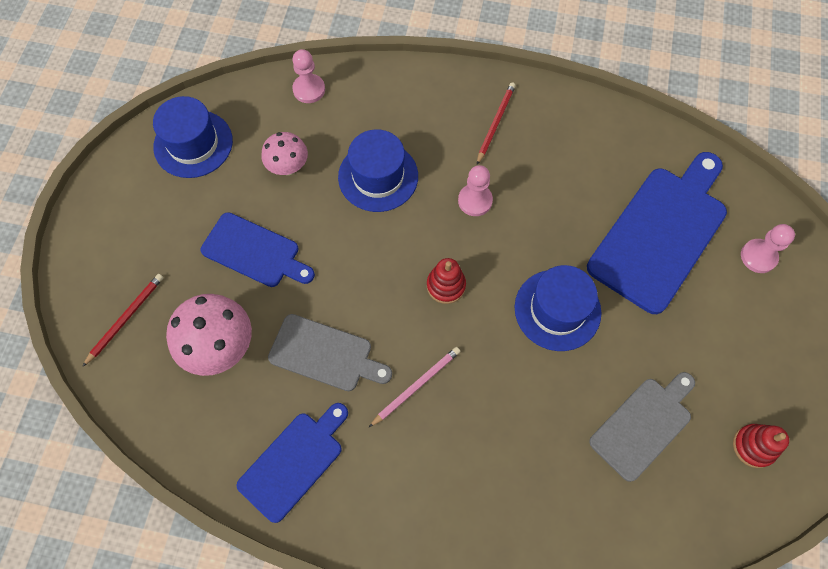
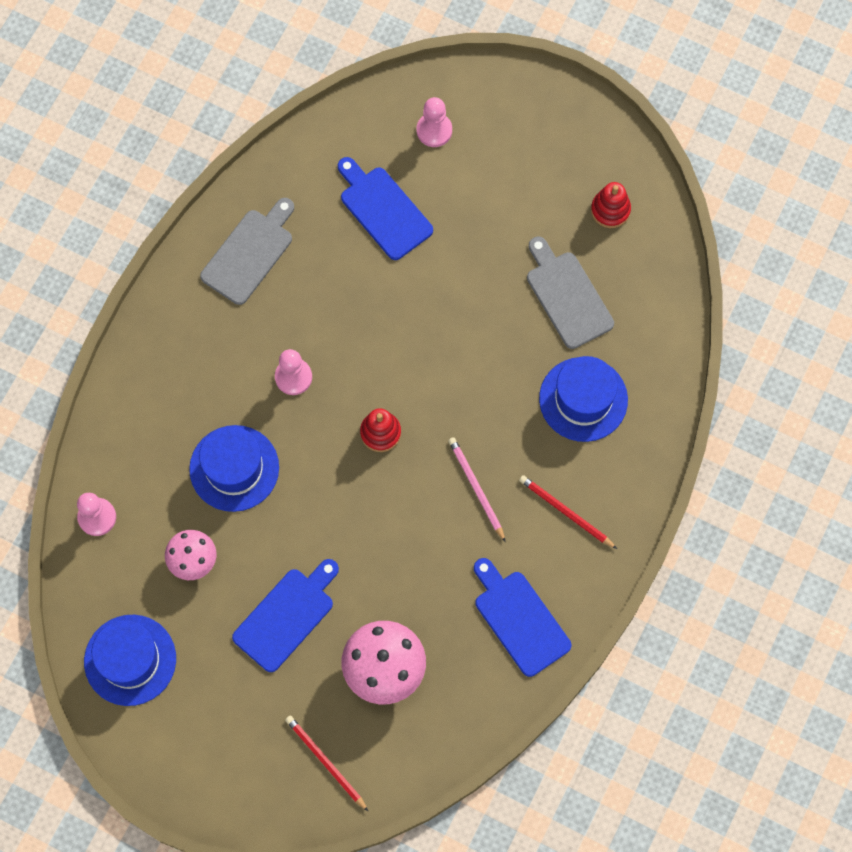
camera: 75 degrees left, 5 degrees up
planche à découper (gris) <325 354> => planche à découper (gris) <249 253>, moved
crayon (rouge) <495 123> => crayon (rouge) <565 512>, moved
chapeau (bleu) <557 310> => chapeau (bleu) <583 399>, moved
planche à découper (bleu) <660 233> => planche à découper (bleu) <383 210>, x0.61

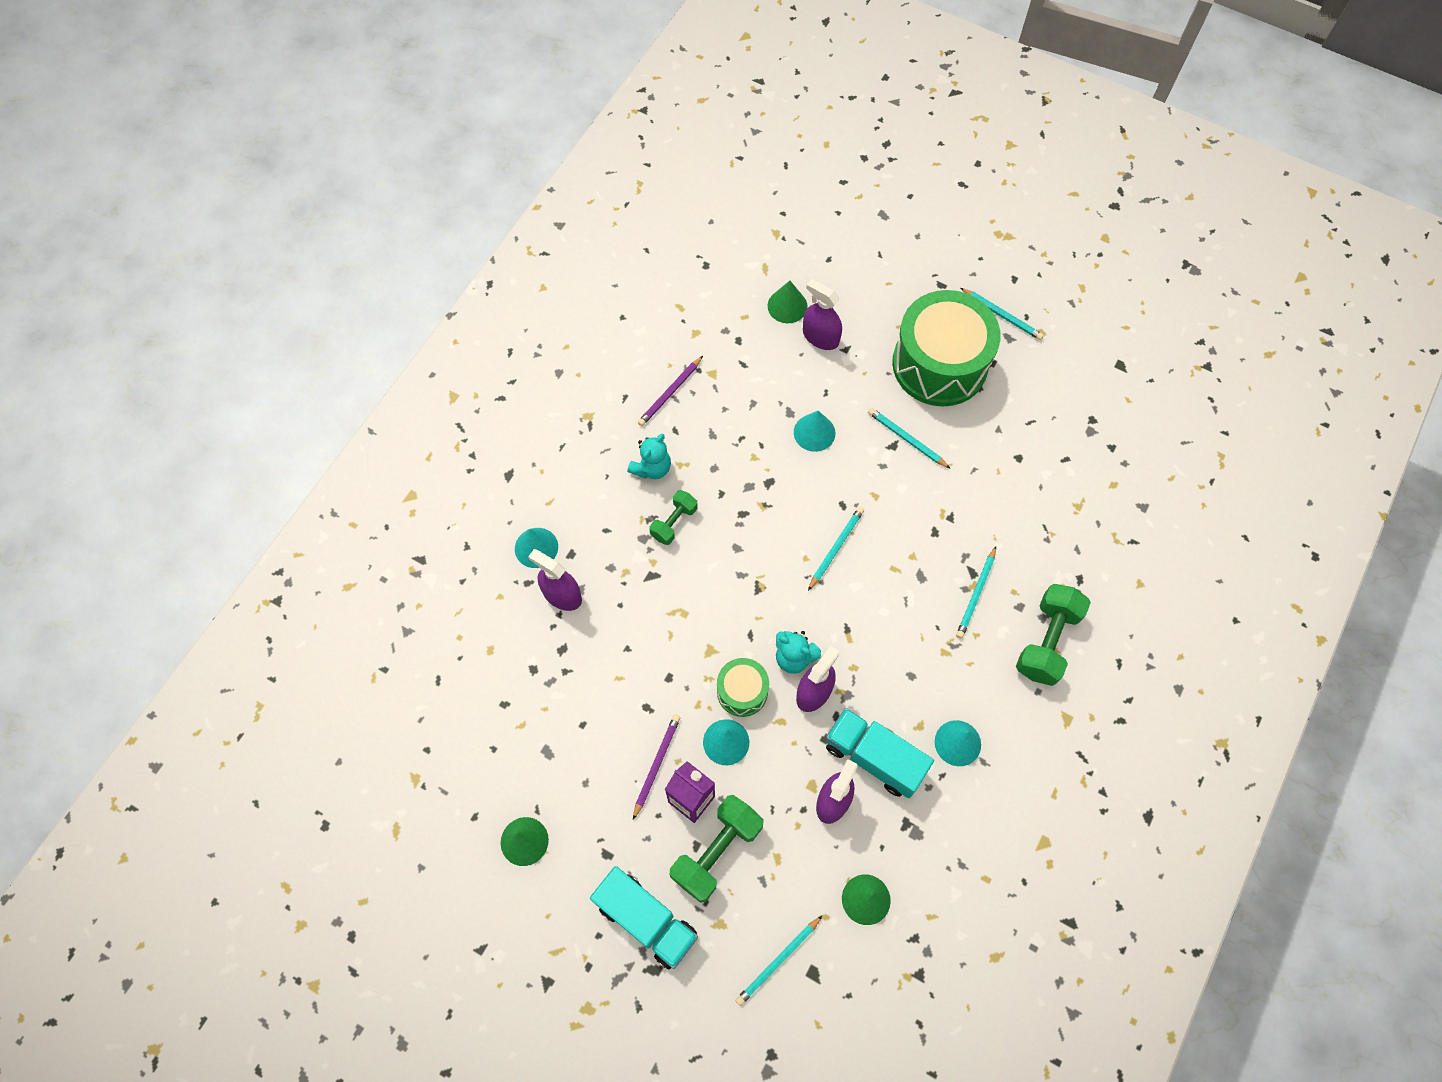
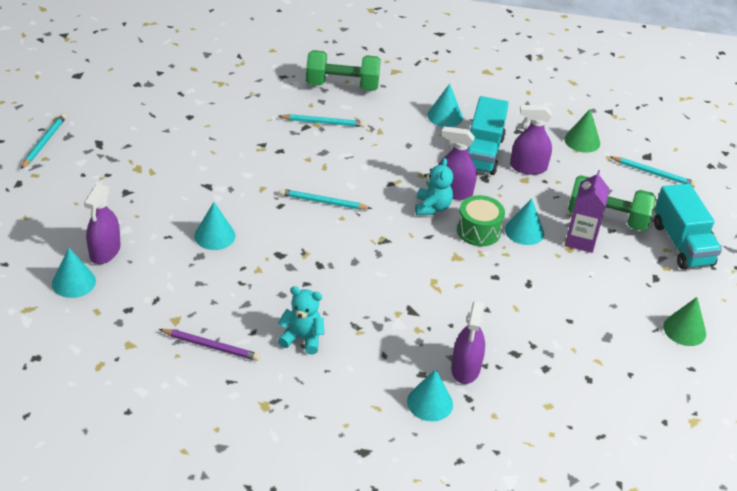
camera: 115 degrees left, 25 degrees down
camion (turquoise) <646 920> => camion (turquoise) <682 244>, 150 degrees clockwise
crayon (violet) <656 765> => nothing
haltère (vert) <674 522> => nothing
cône (vert) <787 306> => cône (turquoise) <73 282>
crayon (turquoise) <907 439> => nothing
tambour (vert) <939 364> => nothing

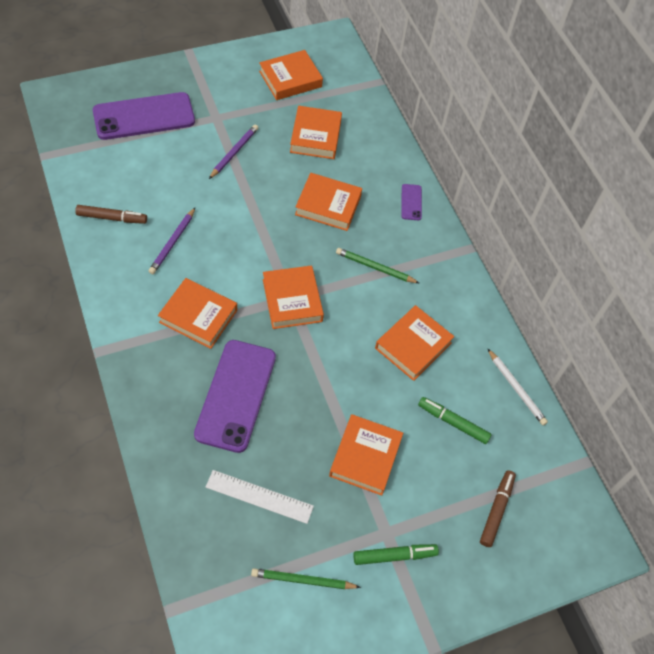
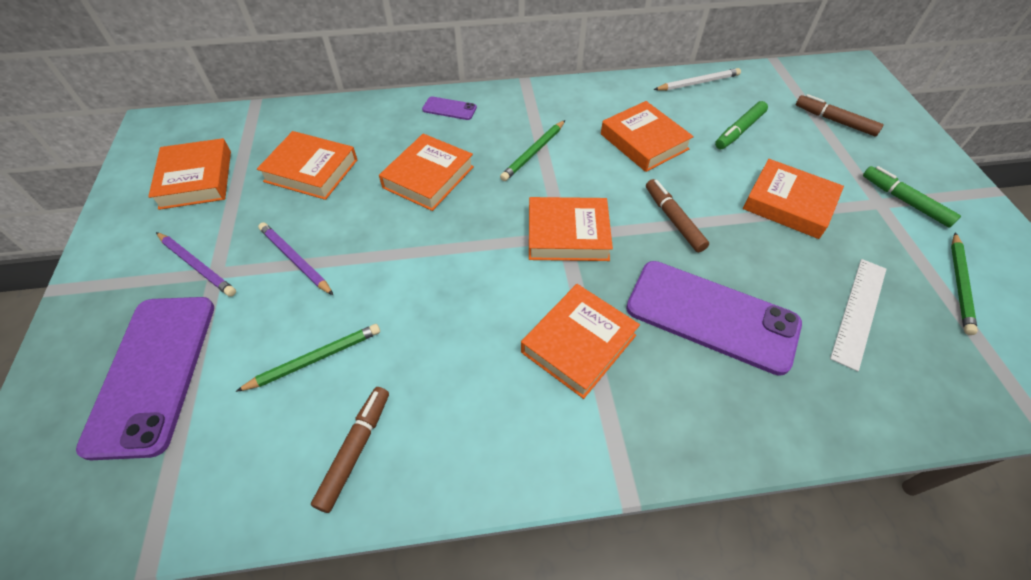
camera: 70 degrees left, 5 degrees down
crayon (violet) <172 243> => crayon (violet) <197 266>, moved
feutre (vert) <394 556> => feutre (vert) <905 201>, 45 degrees counterclockwise
nothing => crayon (vert) <315 359>
nothing => feutre (marron) <673 220>

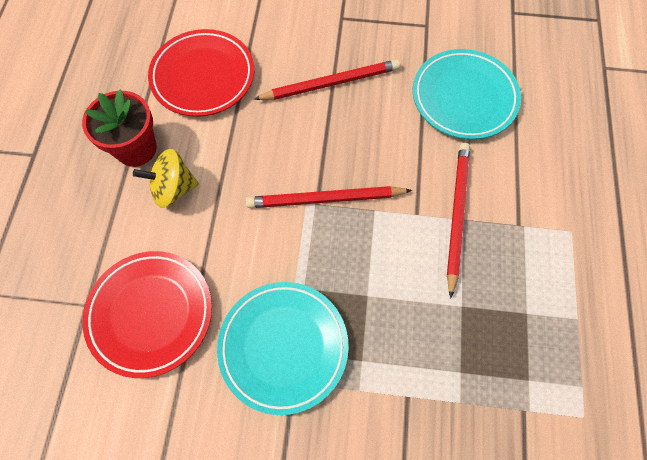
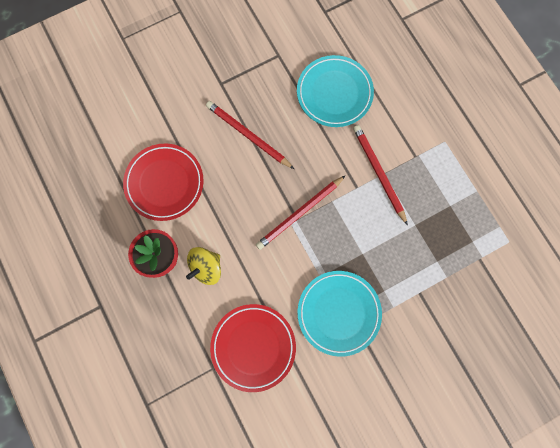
camera: 35 degrees left, 10 degrees up
crayon (rouge) <330 83> => crayon (rouge) <248 135>, 90 degrees counterclockwise

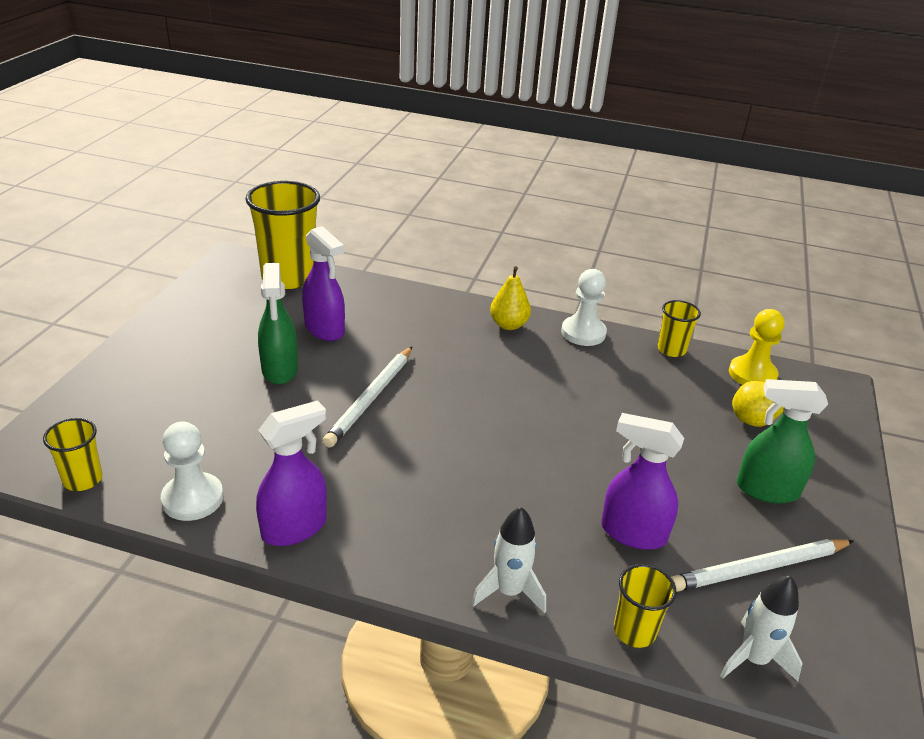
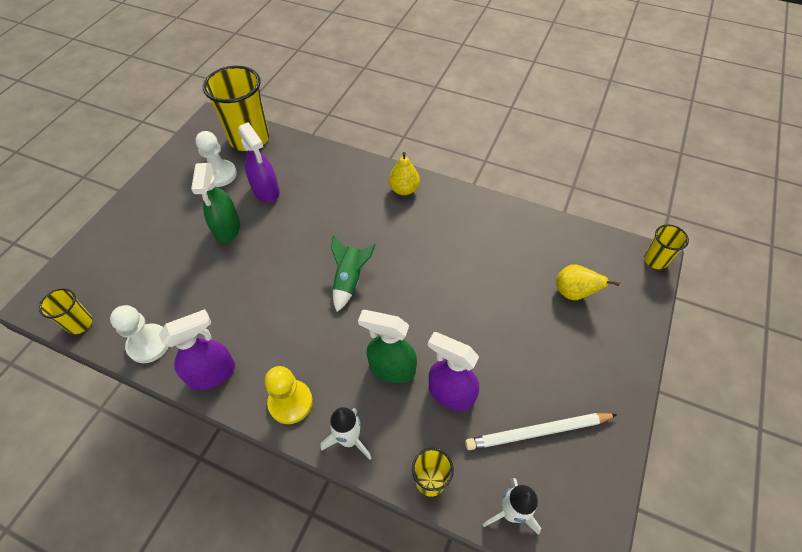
camera: 10 degrees right, 20 degrees up
crayon (blanc) <371 398> => nothing
pion (blanc) <583 333> => pion (blanc) <220 174>, moved
gobelet (jaune) <671 350> => gobelet (jaune) <655 260>, moved
pion (jaune) <752 374> => pion (jaune) <290 402>, moved
vaporisateur (vert) <766 490> => vaporisateur (vert) <391 368>, moved
nothing => fusée (vert) <349 280>

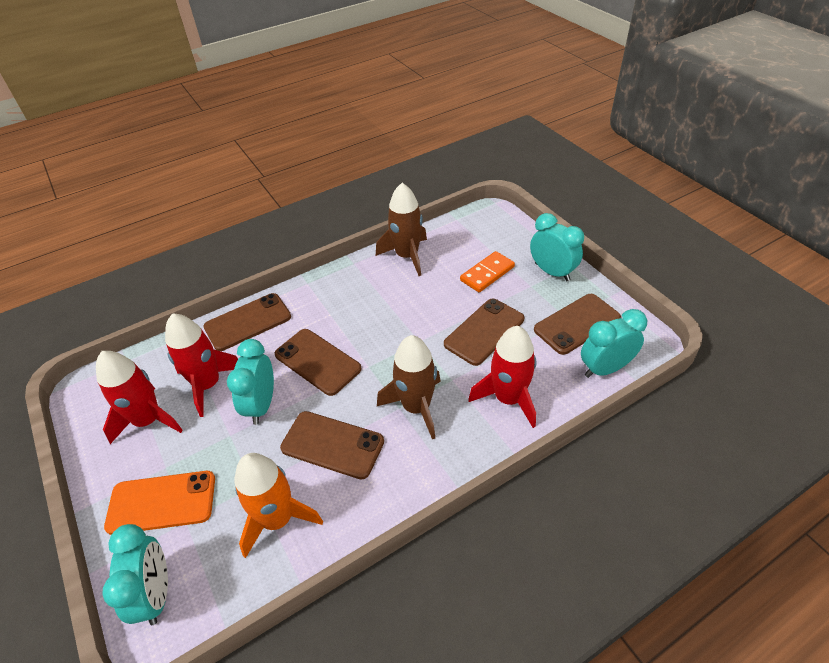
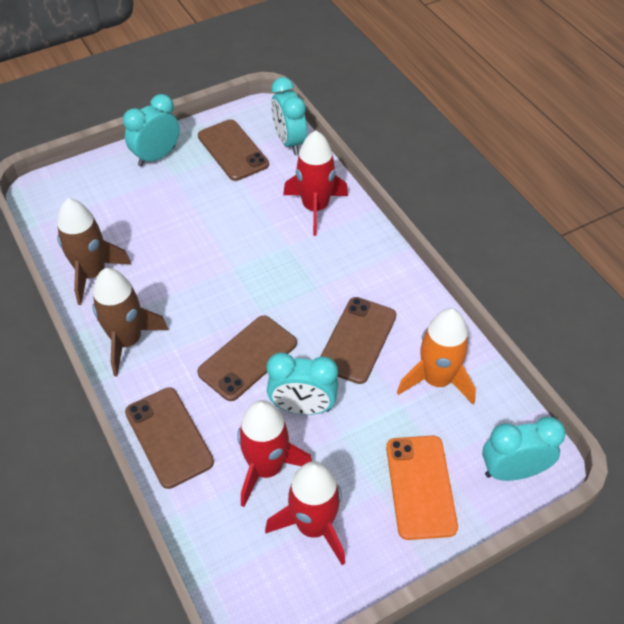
camera: 90 degrees left, 5 degrees up
fusée (marron) <416 407> => fusée (marron) <127 341>, moved
téléphone (marron) <484 331> => nothing
domino (orange) <487 274> => nothing

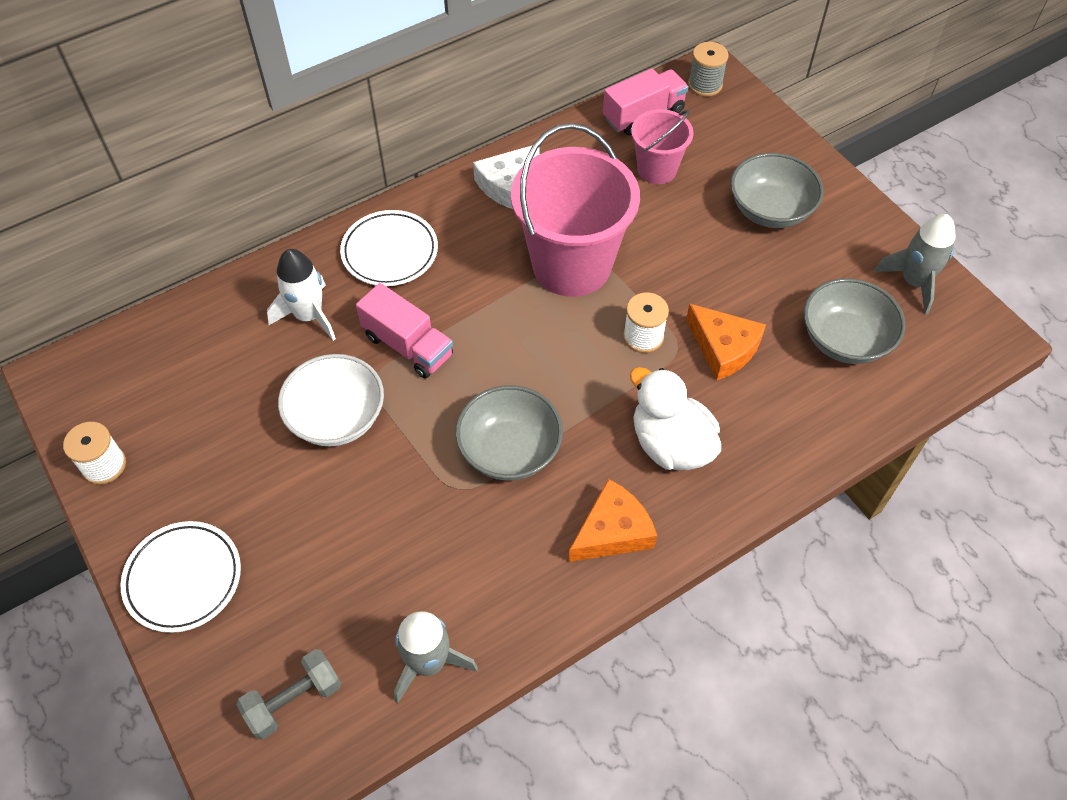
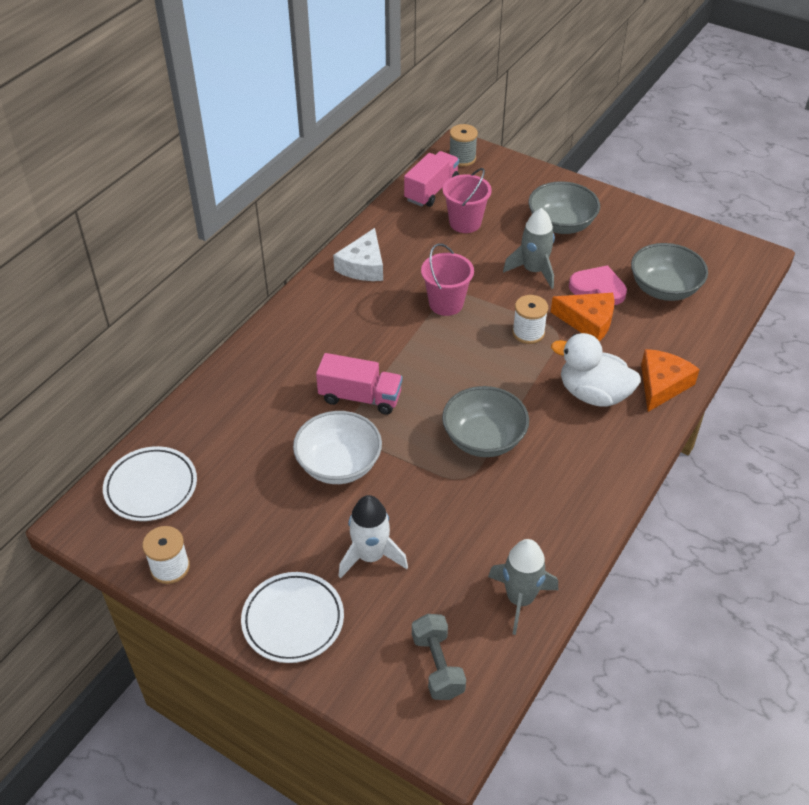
camera: 25 degrees left, 10 degrees down
haltère (gris) <294 700> => haltère (gris) <437 665>, 45 degrees counterclockwise
fusée (blanc) <309 316> => fusée (blanc) <370 556>, moved
assiette (blanc) <390 252> => assiette (blanc) <151 487>, moved
seau (rose) <571 265> => seau (rose) <446 304>, x0.53
fromage (orange) <613 531> => fromage (orange) <662 384>, moved
fusée (gris) <913 282> => fusée (gris) <533 270>, moved
nothing => cœur (rose) <598 288>

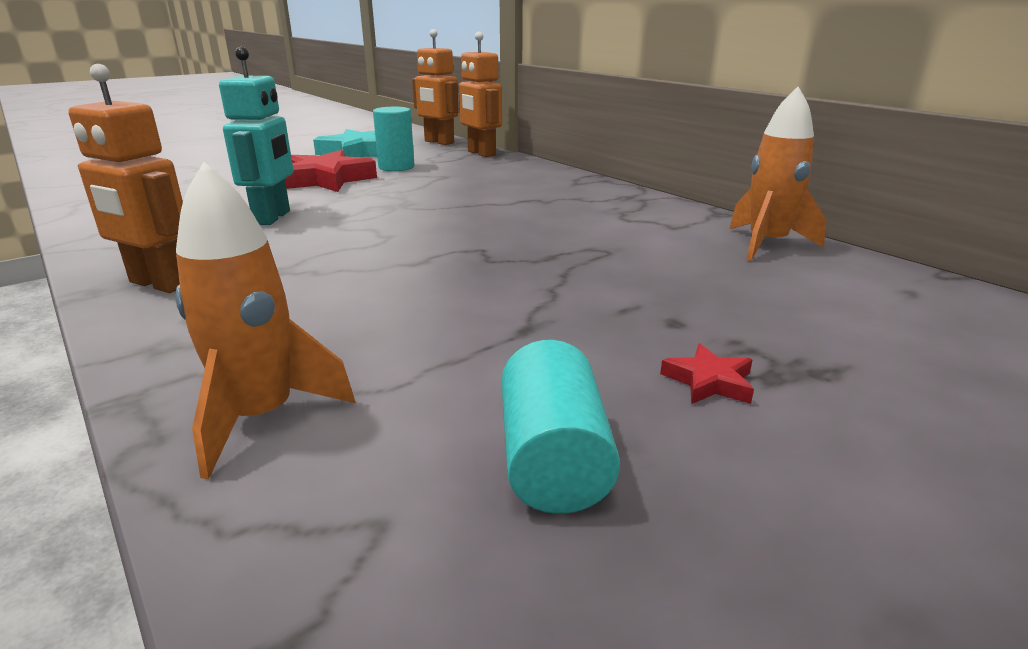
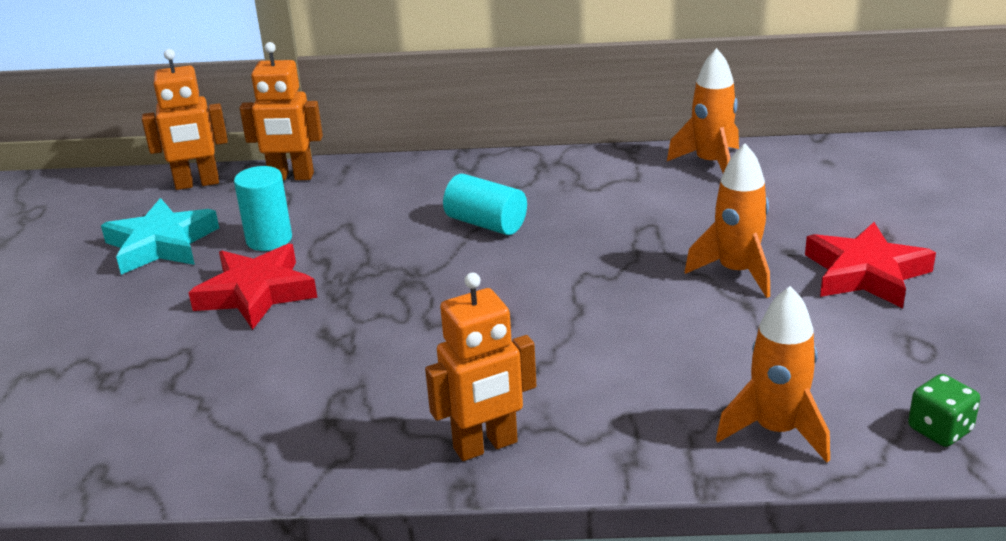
camera: 50 degrees left, 5 degrees up
robot (turquoise) <273 217> => nothing
cylindre (turquoise) <552 460> => cylindre (turquoise) <486 224>, moved
étoile (rouge) <709 381> => étoile (rouge) <865 273>, x2.18
nothing => fusée (orange) <736 272>
nothing => dé (vert) <940 430>

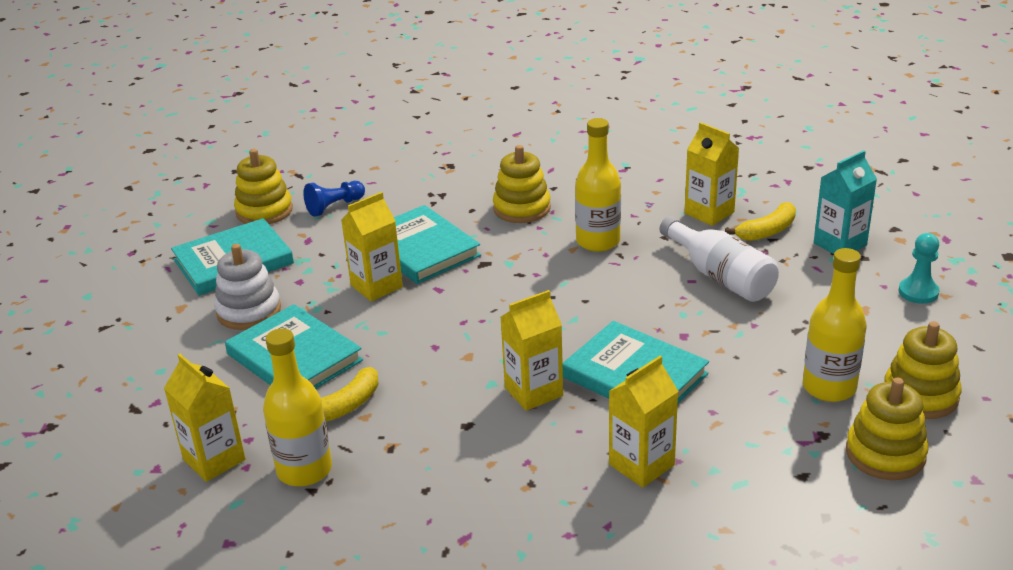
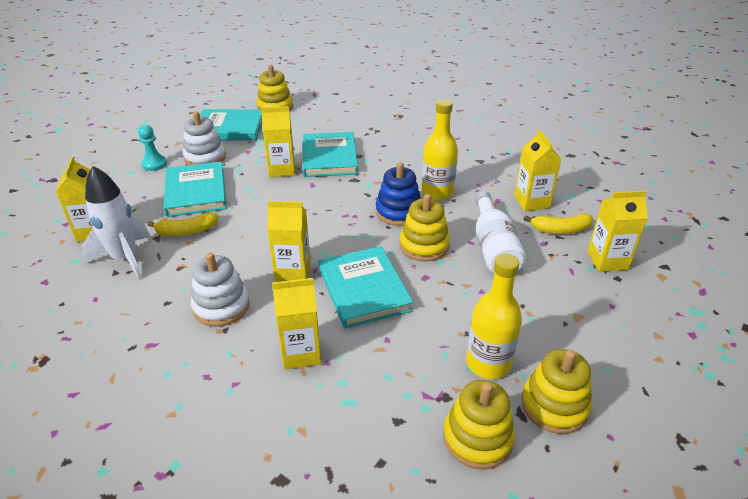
camera: 30 degrees right, 5 degrees up
bouteille (jaune) <304 470> => fusée (blanc) <125 258>
pion (bleu) <334 206> => nothing
jouet à empiler (jaune) <522 208> => jouet à empiler (jaune) <424 245>, moved
brique de lait (turquoise) <840 244> => brique de lait (jaune) <607 260>
pion (turquoise) <918 292> => pion (turquoise) <154 164>, moved
nothing => jouet à empiler (blanc) <221 306>
nothing => jouet à empiler (bleu) <398 212>

